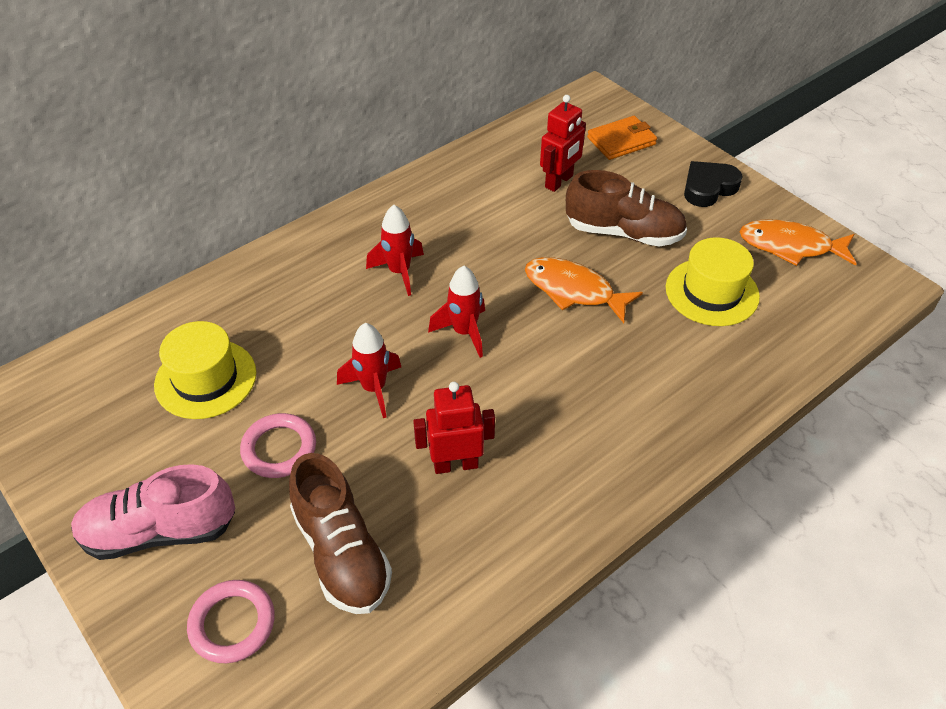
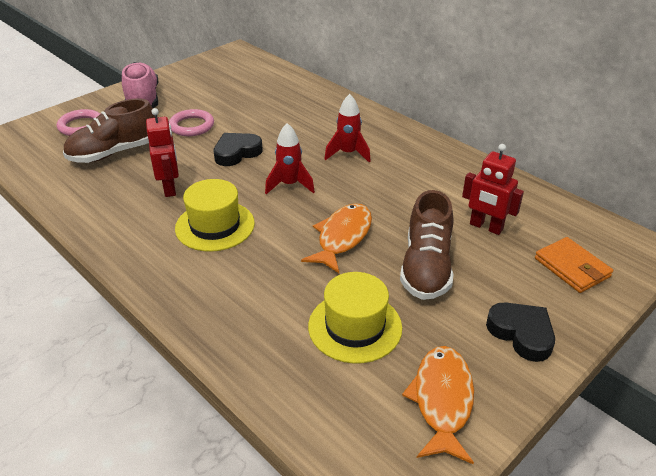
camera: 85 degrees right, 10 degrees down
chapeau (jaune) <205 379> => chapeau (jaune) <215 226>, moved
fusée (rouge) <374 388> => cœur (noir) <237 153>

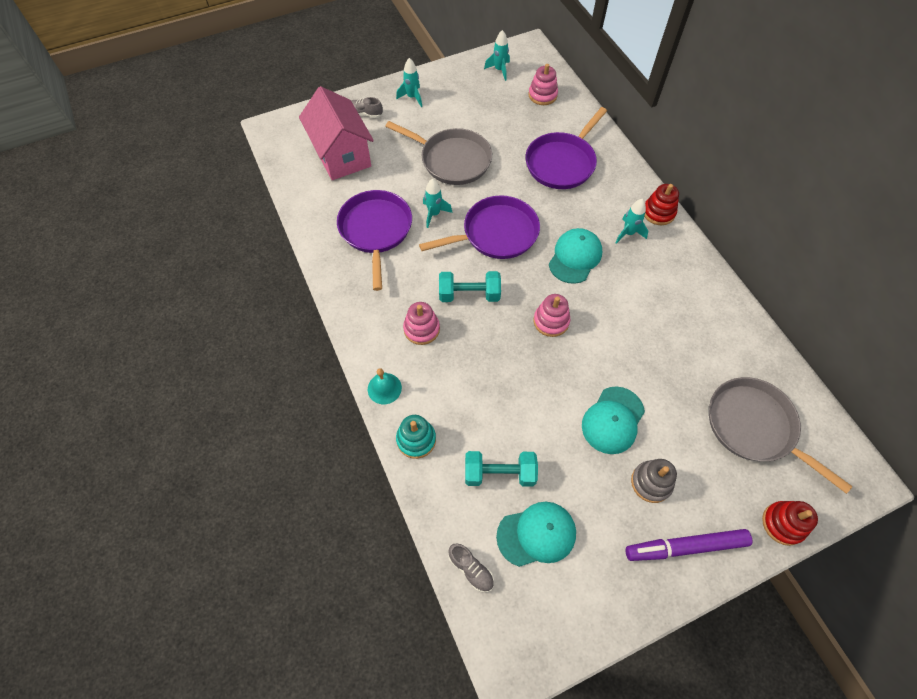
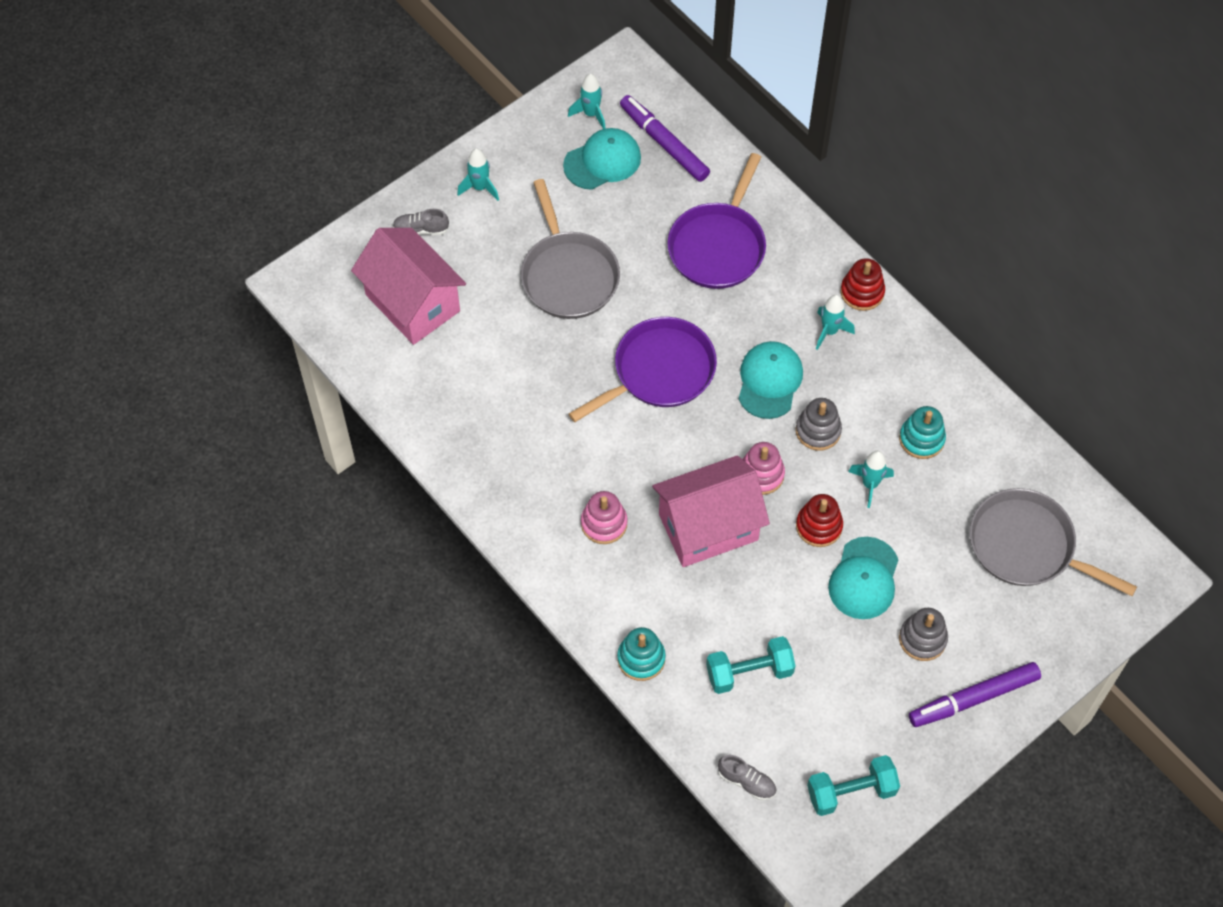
camera: 15 degrees left, 0 degrees up
poêle (violet) <376 230> => nothing
cloche (turquoise) <384 388> => nothing
poêle (gris) <452 160> => poêle (gris) <568 275>, 60 degrees clockwise
fusée (turquoise) <434 214> => fusée (turquoise) <870 484>, moved
haltère (turquoise) <469 294> => haltère (turquoise) <851 792>, moved
casquette (turquoise) <536 534> => casquette (turquoise) <602 161>, moved
jouet à empiler (rose) <542 95> => feutre (violet) <664 143>
jouet à empiler (rouge) <783 524> => jouet à empiler (rouge) <819 526>, moved
nothing => maison (rose) <708 527>
nothing => jouet à empiler (gris) <818 430>
nothing => jouet à empiler (turquoise) <921 439>

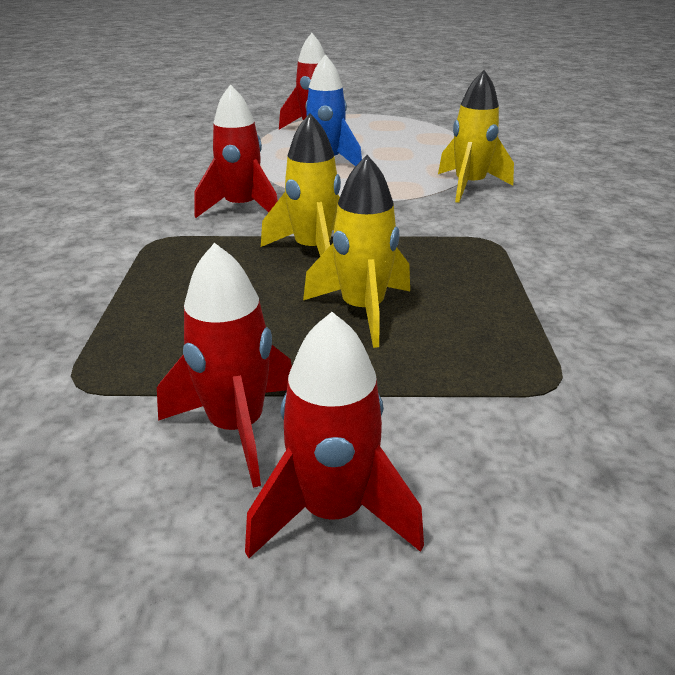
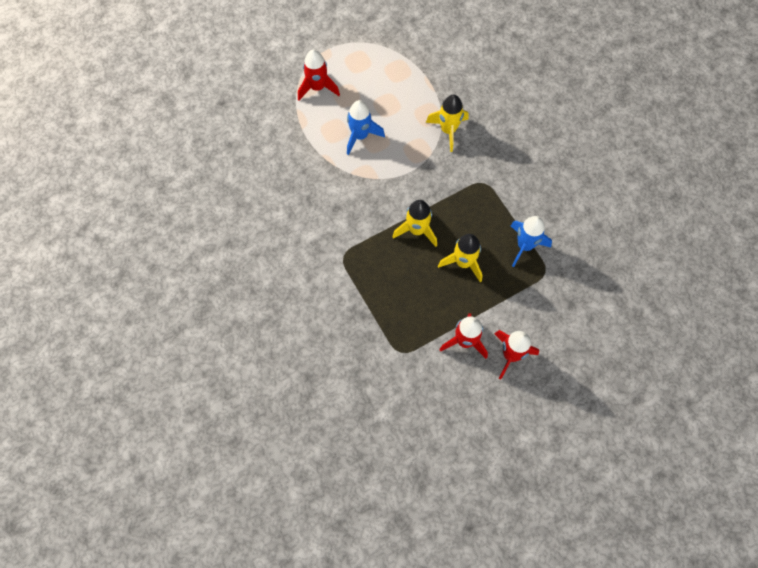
camera: 30 degrees left, 35 degrees up
fusée (rouge) <242 209> => nothing
nothing => fusée (bleu) <524 246>

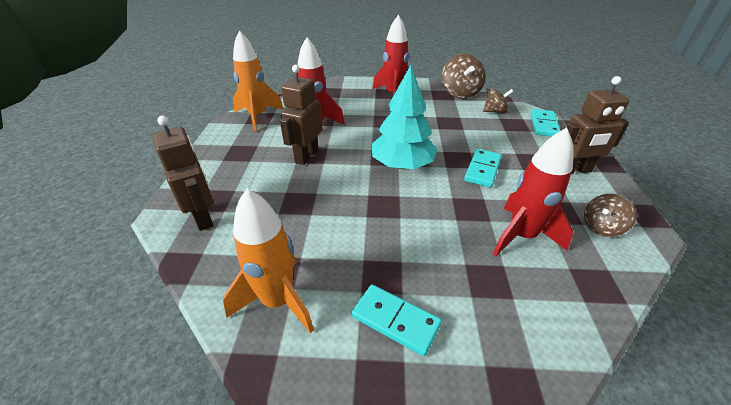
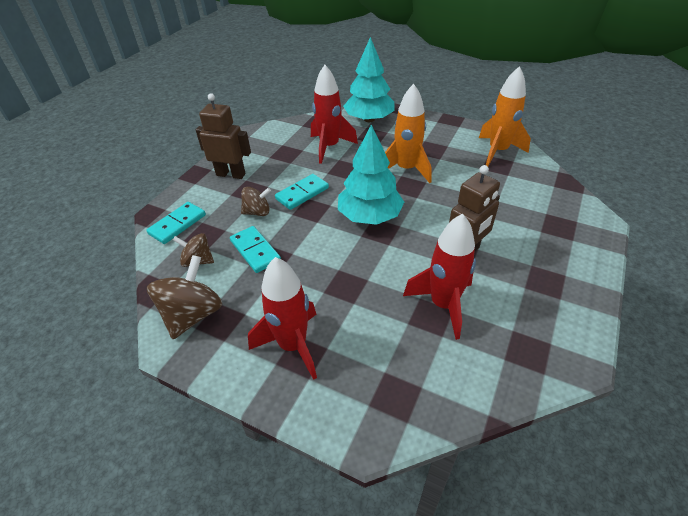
camera: 155 degrees left, 5 degrees up
robot (marron) <203 217> => nothing
fusée (orange) <258 116> => fusée (orange) <406 169>, moved
domino (turquoise) <395 320> => domino (turquoise) <255 251>, moved
toupie (marron) <601 227> => toupie (marron) <257 212>, moved
nothing => arbre (turquoise) <369 119>

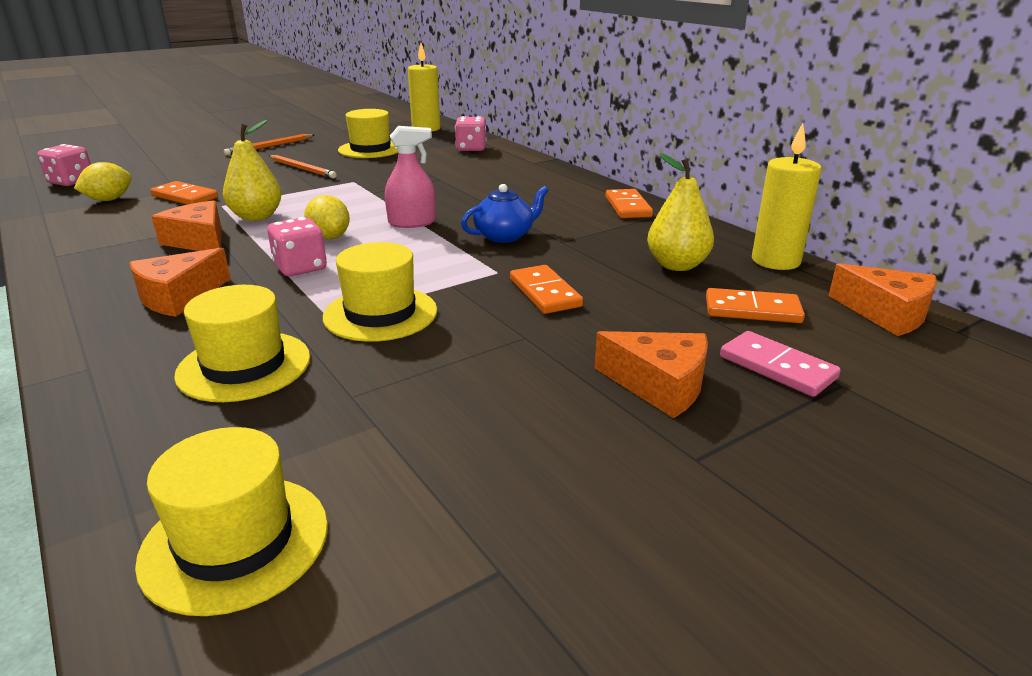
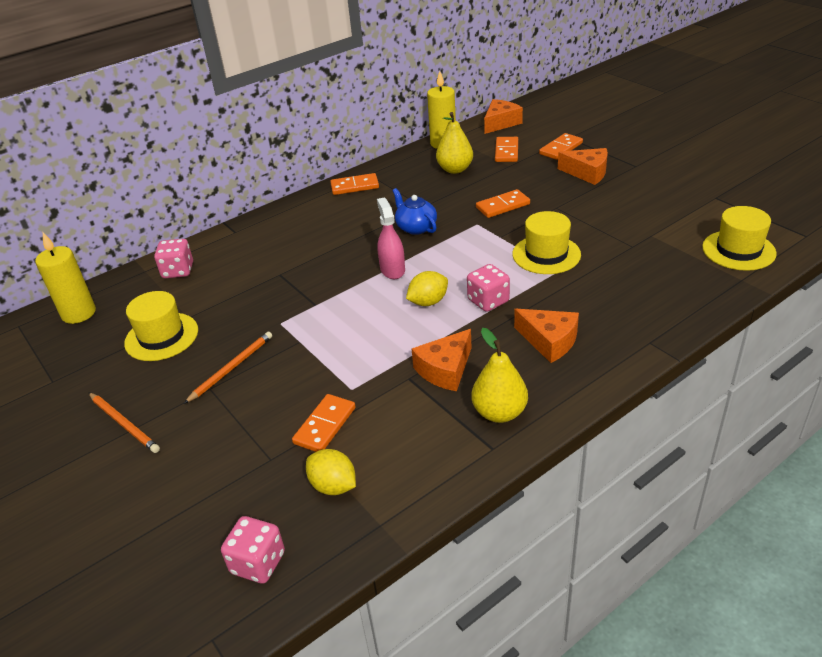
camera: 90 degrees left, 10 degrees up
chapeau (jaune) <244 366> => nothing
poire (jaune) <256 217> => poire (jaune) <499 412>, moved
fromage (orange) <659 385> => fromage (orange) <587 173>, 90 degrees clockwise
domino (rose) <777 367> => domino (orange) <561 148>

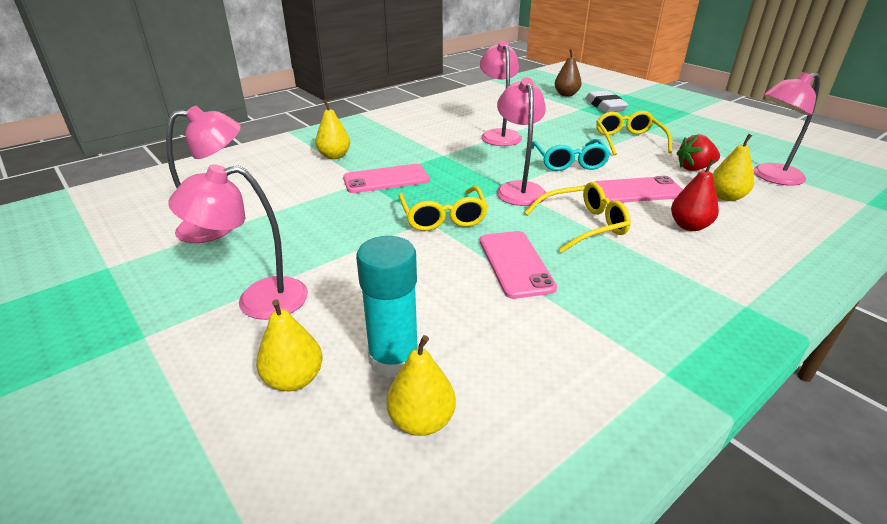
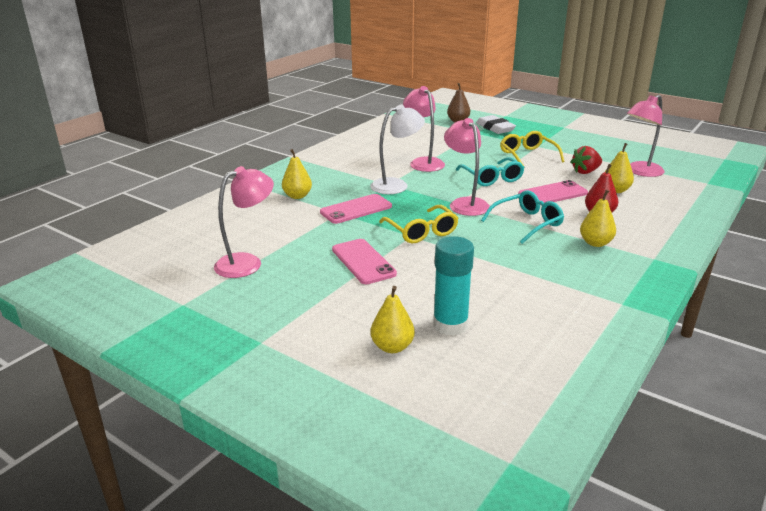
camera: 15 degrees left, 5 degrees down
lampe (rose) <258 301> => nothing
poire (jaune) <421 421> => poire (jaune) <595 243>, moved
téléphone (rose) <515 264> => téléphone (rose) <363 261>, moved
lunettes (jaune) <584 225> => lunettes (turquoise) <527 223>
nothing => lampe (blanc) <396 185>

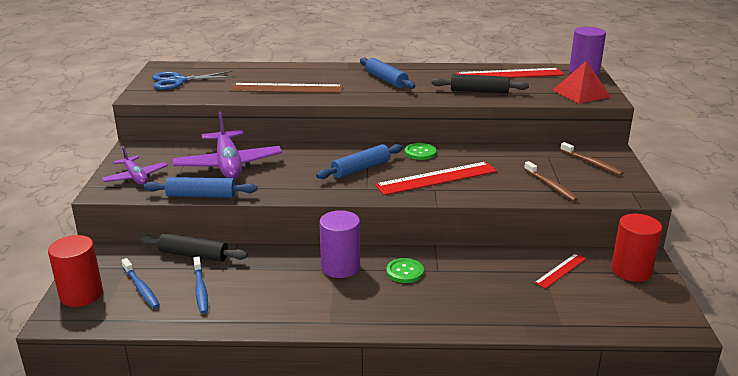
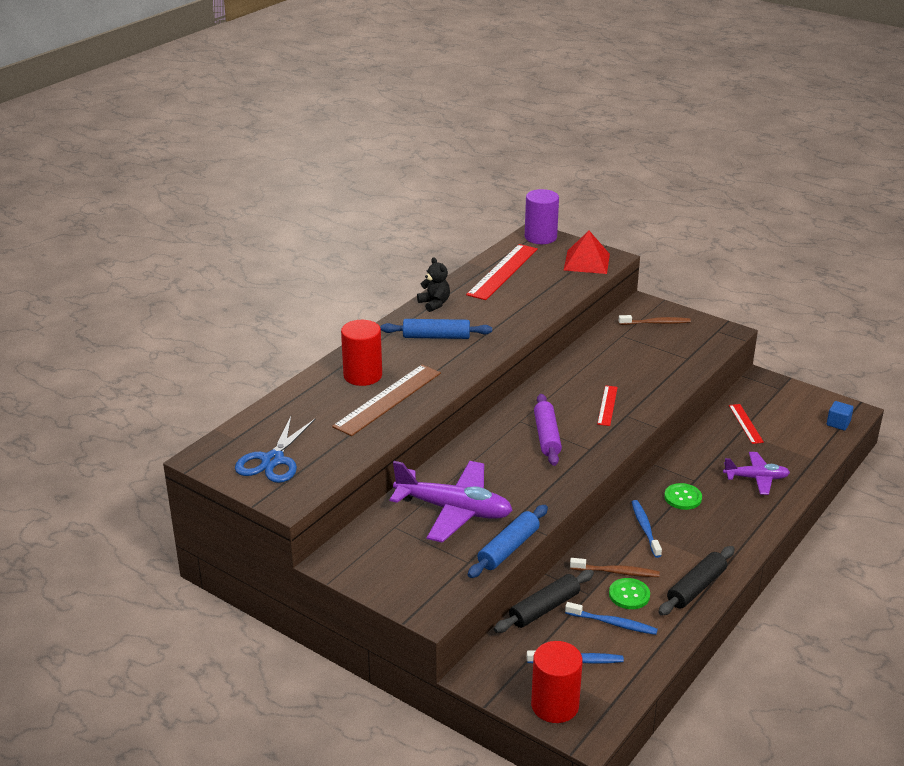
camera: 55 degrees left, 5 degrees up
avion (violet) <135 177> => avion (violet) <756 478>, moved
rouleau à pâtisserie (bleu) <361 169> => rouleau à pâtisserie (violet) <546 436>
cylindre (violet) <340 267> => brosse à dents (bleu) <645 528>
règle (rouge) <437 178> => règle (rouge) <607 405>, x0.53
bouton (vert) <420 152> => bouton (vert) <629 595>, moved
rouleau à pâtisserie (noir) <479 91> => rouleau à pâtisserie (noir) <696 588>, moved
brosse à dents (marron) <551 186> => brosse à dents (marron) <616 572>, moved
cylindre (rouge) <631 270> => cylindre (rouge) <363 375>, moved
nothing => ours en peluche (noir) <434 304>
nothing => cube (bleu) <838 423>

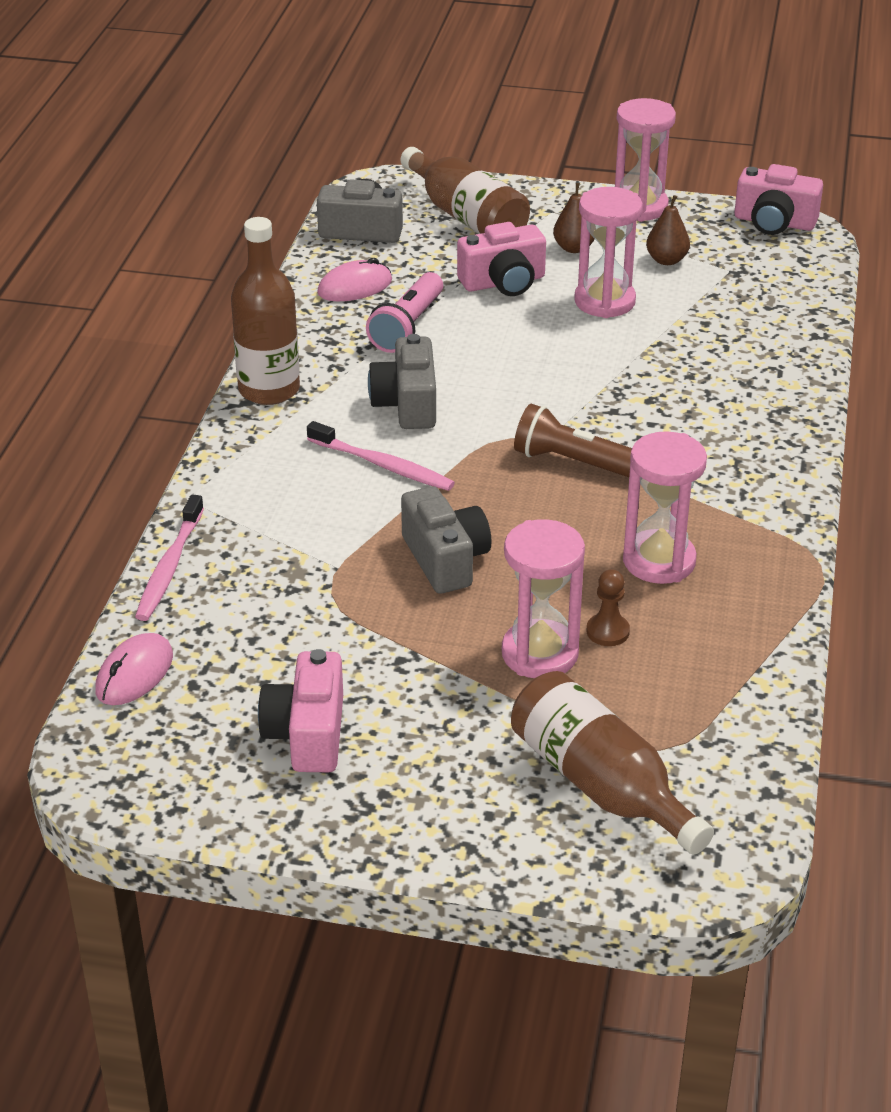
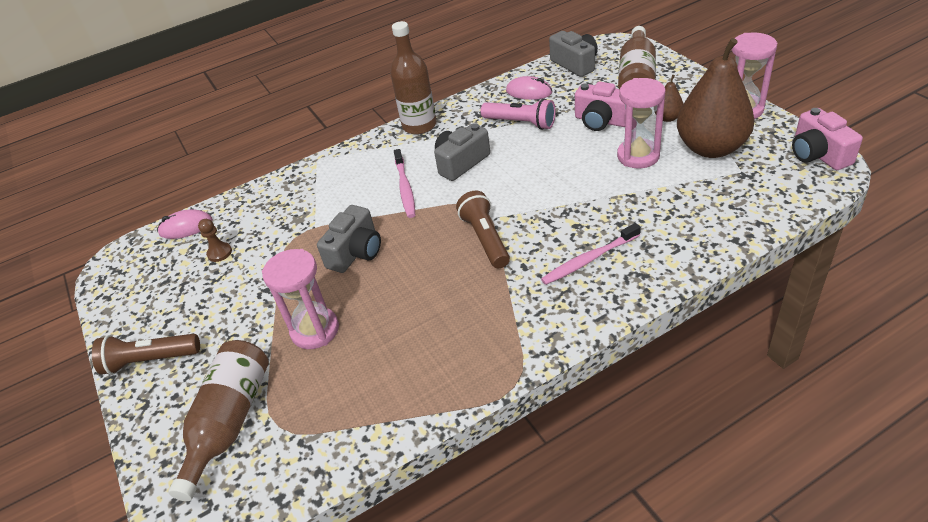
camera: 55 degrees right, 5 degrees up
brosse à dents (rose) <169 567> => brosse à dents (rose) <589 260>, moved
appareil photo (rose) <307 734> => nothing
lampe de poche (rose) <407 327> => lampe de poche (rose) <521 123>, 135 degrees counterclockwise
pion (marron) <607 631> => pion (marron) <219 253>, moved
sablier (rose) <659 561> => nothing
poire (marron) <666 260> => poire (marron) <711 148>, x2.33
nothing => lampe de poche (marron) <150 360>

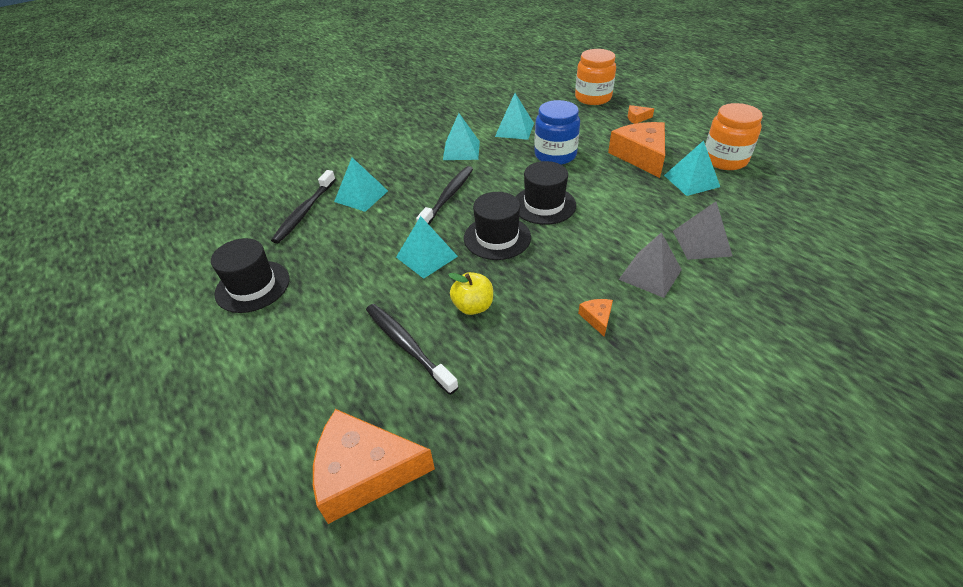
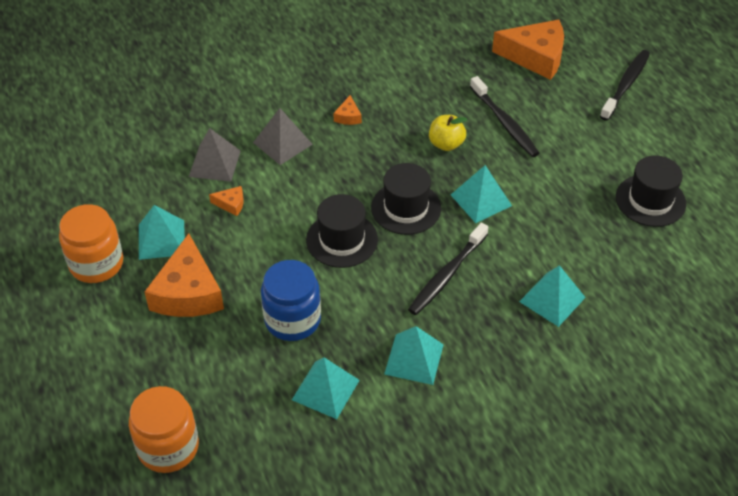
camera: 170 degrees left, 5 degrees up
brosse à dents (noir) <305 212> => brosse à dents (noir) <626 85>, moved
fromage (orange) <637 118> => fromage (orange) <231 204>, moved

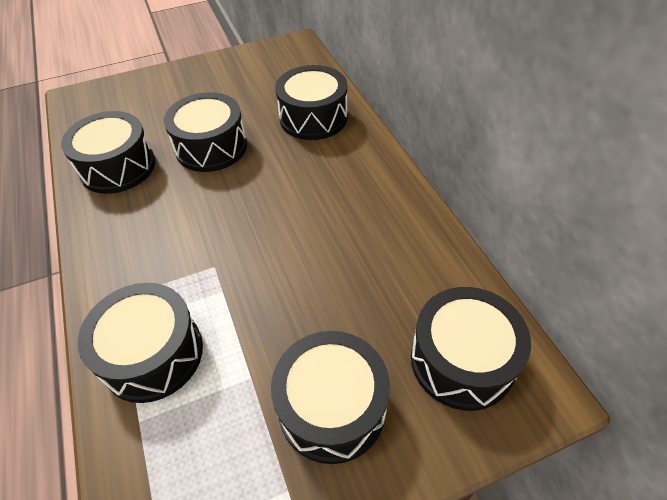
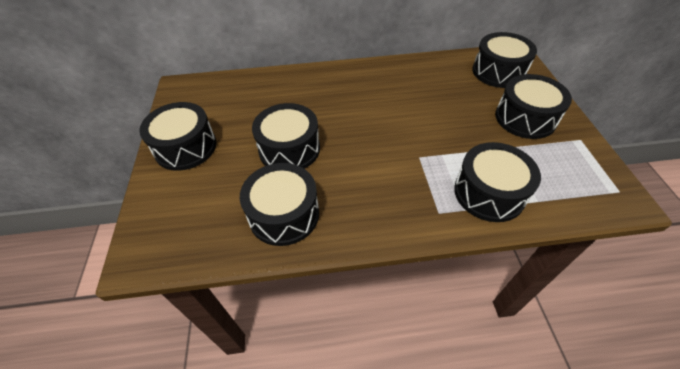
camera: 75 degrees left, 0 degrees up
tambour (noir) <313 117> => tambour (noir) <185 147>, moved

